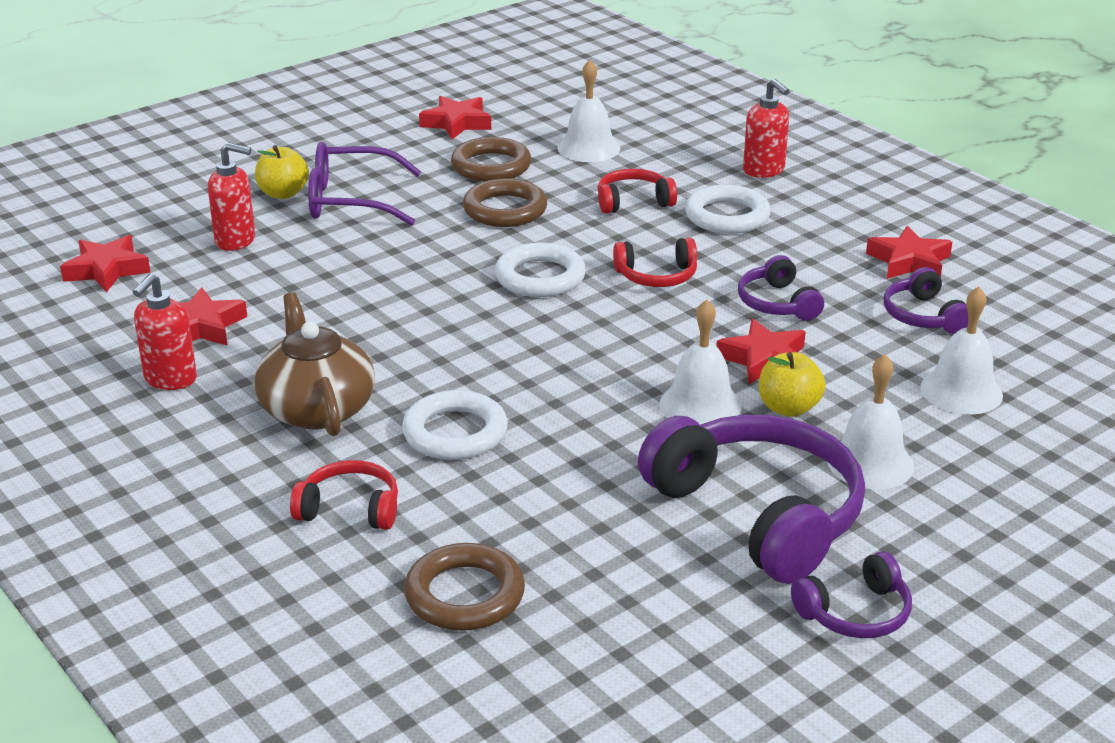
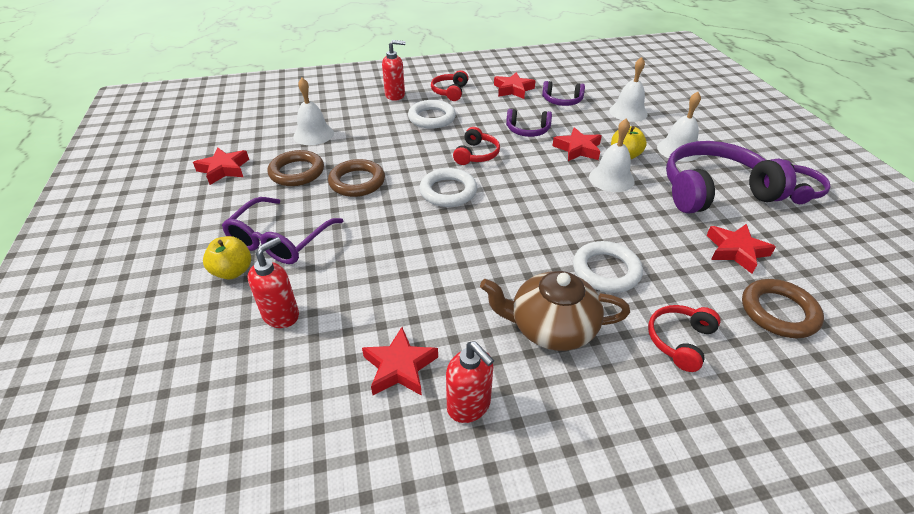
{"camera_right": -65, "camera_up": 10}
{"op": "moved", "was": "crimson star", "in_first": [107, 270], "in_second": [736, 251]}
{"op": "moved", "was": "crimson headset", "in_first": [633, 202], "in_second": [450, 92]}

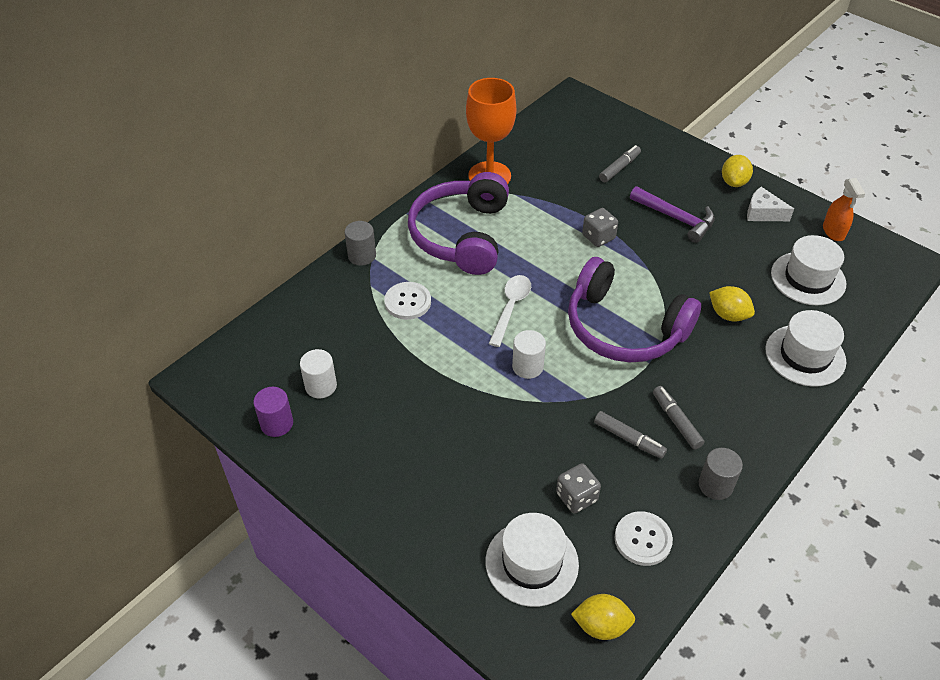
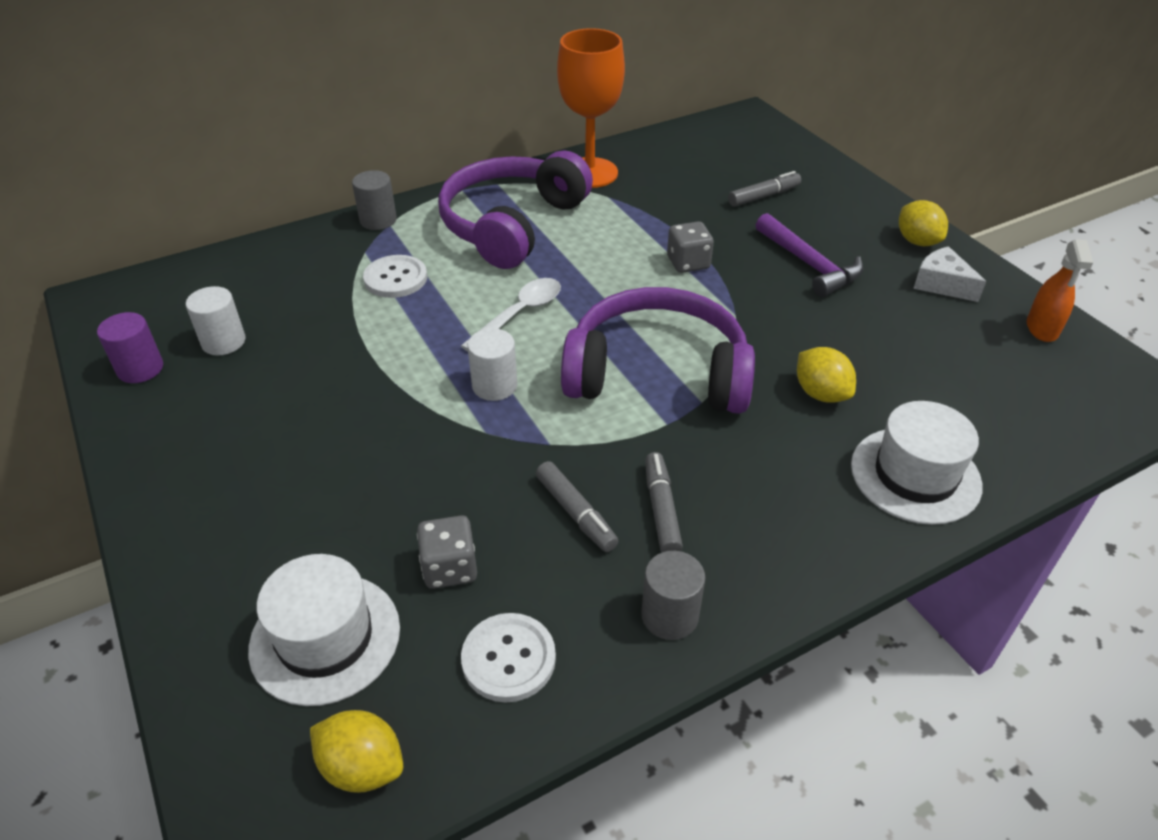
{"camera_right": 20, "camera_up": -5}
{"op": "turned", "was": "royal purple headset", "in_first": [624, 328], "in_second": [657, 373], "clockwise": 135}
{"op": "turned", "was": "yellow lemon", "in_first": [734, 182], "in_second": [917, 241], "clockwise": -60}
{"op": "removed", "was": "white tall hat", "in_first": [808, 278]}

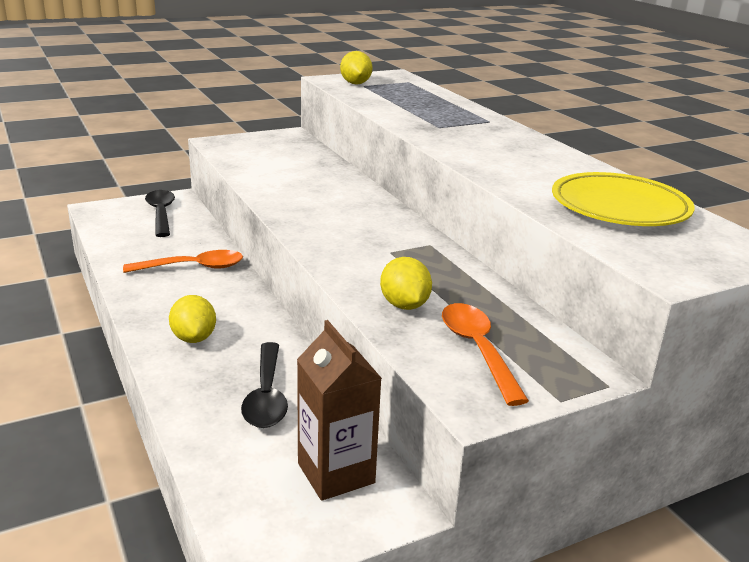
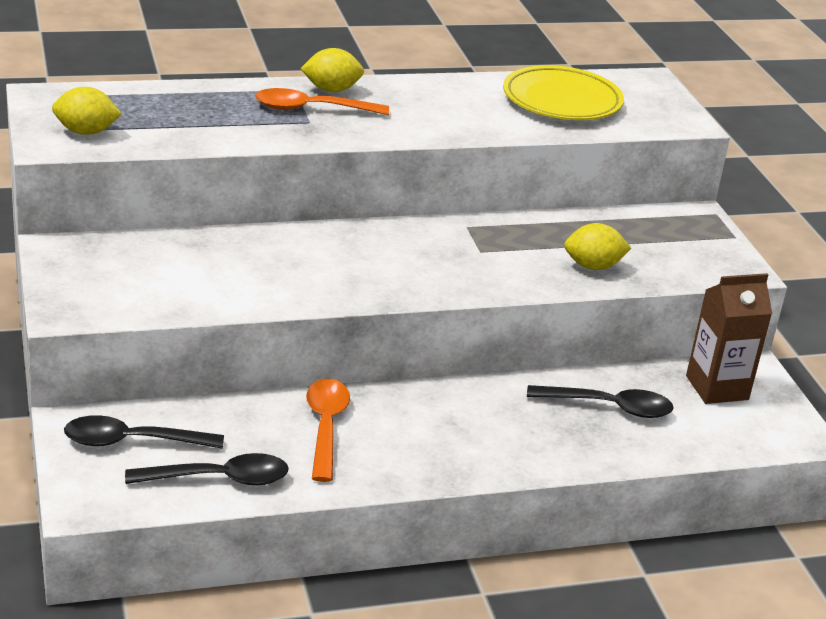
{"camera_right": -80, "camera_up": 5}
{"op": "moved", "was": "yellow lemon", "in_first": [194, 338], "in_second": [331, 90]}
{"op": "moved", "was": "bright orange teaspoon", "in_first": [477, 350], "in_second": [311, 109]}
{"op": "added", "now": "ebony teaspoon", "in_second": [219, 479]}

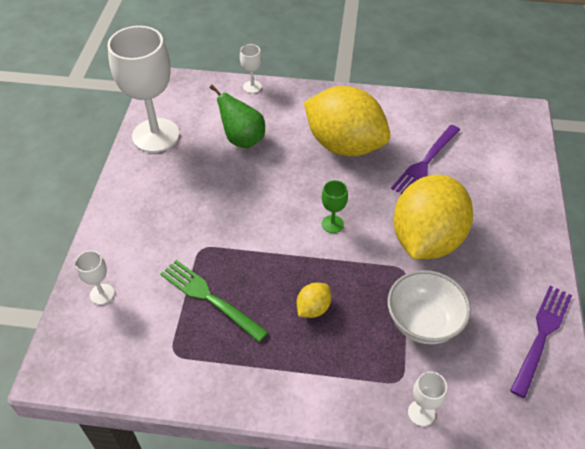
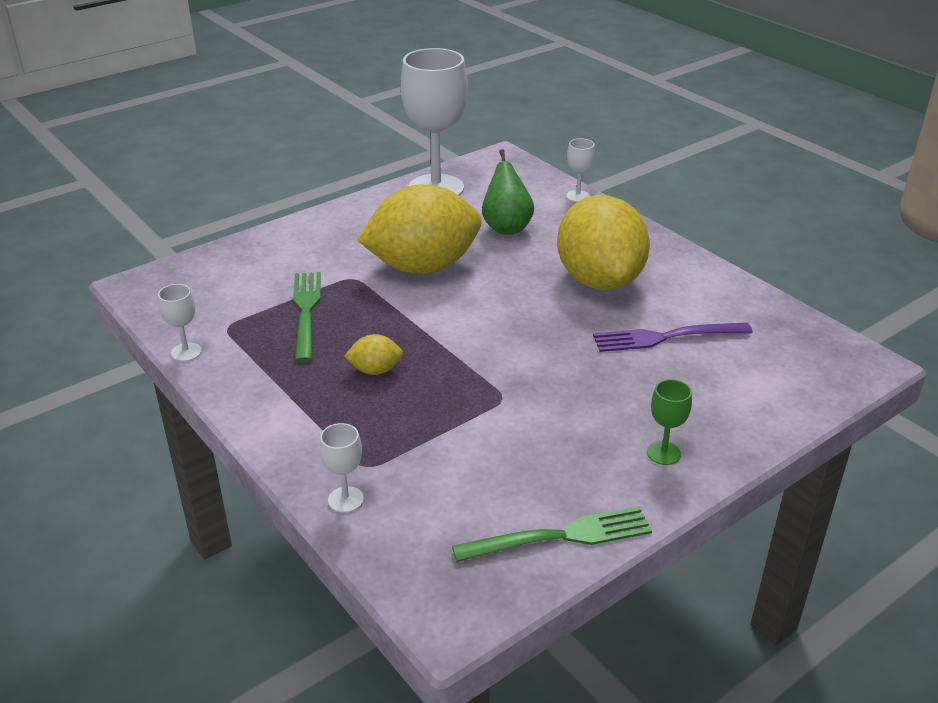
{"camera_right": 45, "camera_up": -15}
{"op": "moved", "was": "white chalice", "in_first": [102, 294], "in_second": [186, 352]}
{"op": "moved", "was": "leaf-green chalice", "in_first": [332, 224], "in_second": [663, 453]}
{"op": "removed", "was": "white bowl", "in_first": [423, 322]}
{"op": "moved", "was": "yellow lemon", "in_first": [426, 239], "in_second": [423, 267]}
{"op": "recoloured", "was": "royal purple table fork", "now": "leaf-green table fork", "in_first": [541, 336], "in_second": [560, 536]}

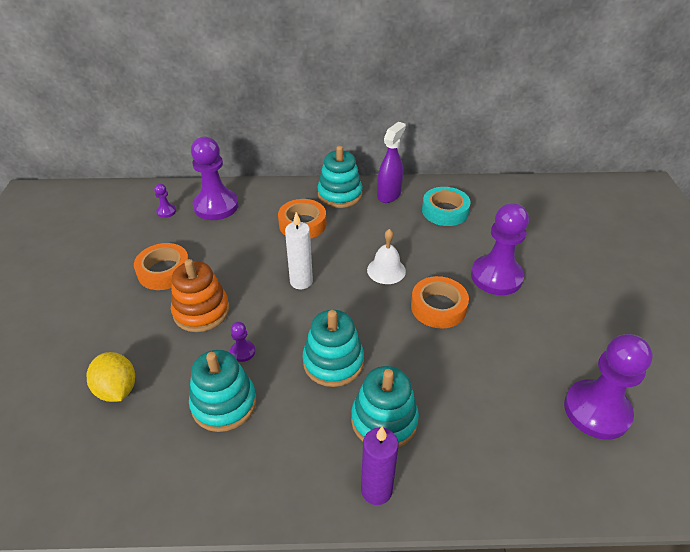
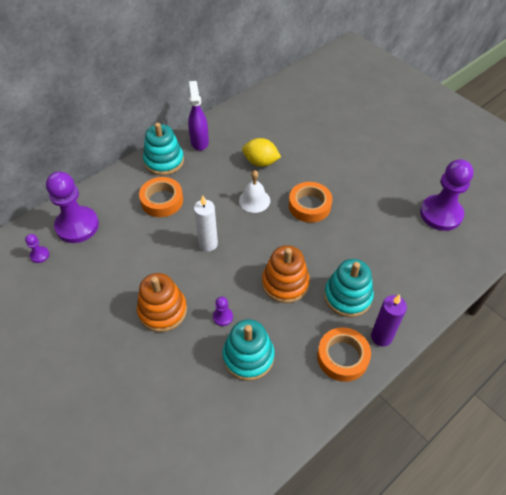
{"camera_right": -40, "camera_up": 10}
{"op": "moved", "was": "yellow lemon", "in_first": [117, 389], "in_second": [260, 162]}
{"op": "moved", "was": "bright orange sticky tape", "in_first": [164, 271], "in_second": [342, 357]}
{"op": "recoloured", "was": "aqua stacking toy", "now": "bright orange stacking toy", "in_first": [333, 362], "in_second": [285, 283]}
{"op": "removed", "was": "aqua sticky tape", "in_first": [445, 211]}
{"op": "removed", "was": "royal purple chess pawn", "in_first": [496, 276]}

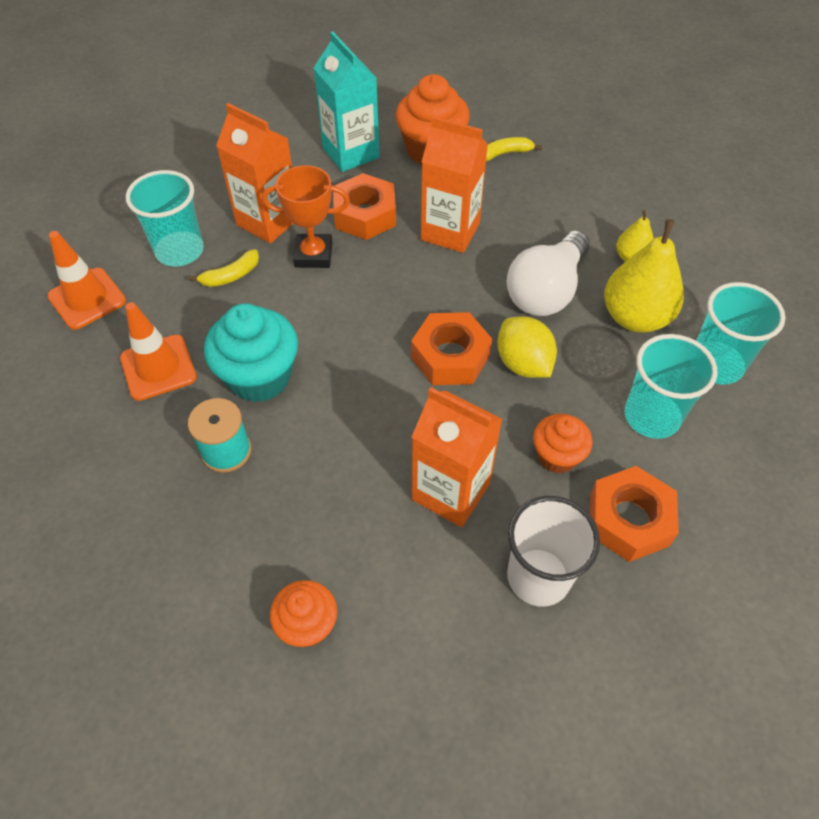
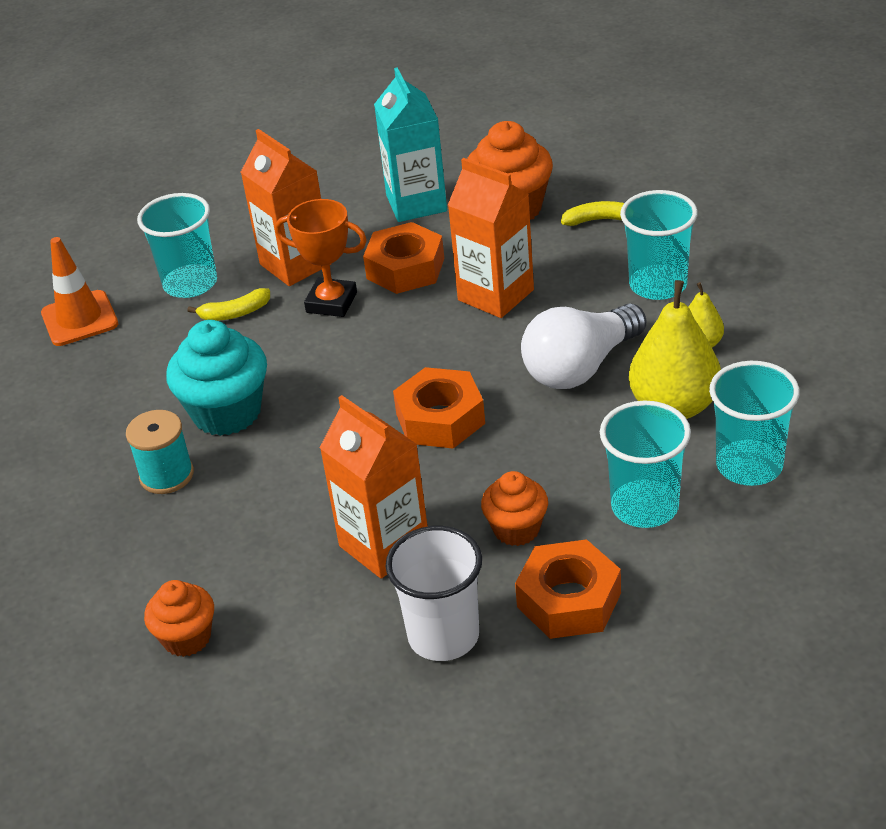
{"camera_right": 20, "camera_up": -15}
{"op": "removed", "was": "bright orange traffic cone", "in_first": [158, 367]}
{"op": "removed", "was": "yellow lemon", "in_first": [523, 363]}
{"op": "added", "now": "aqua tumbler", "in_second": [658, 285]}

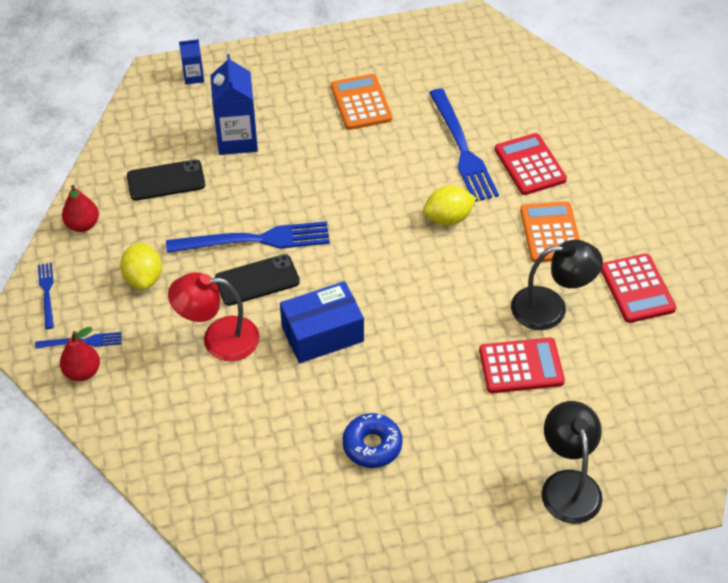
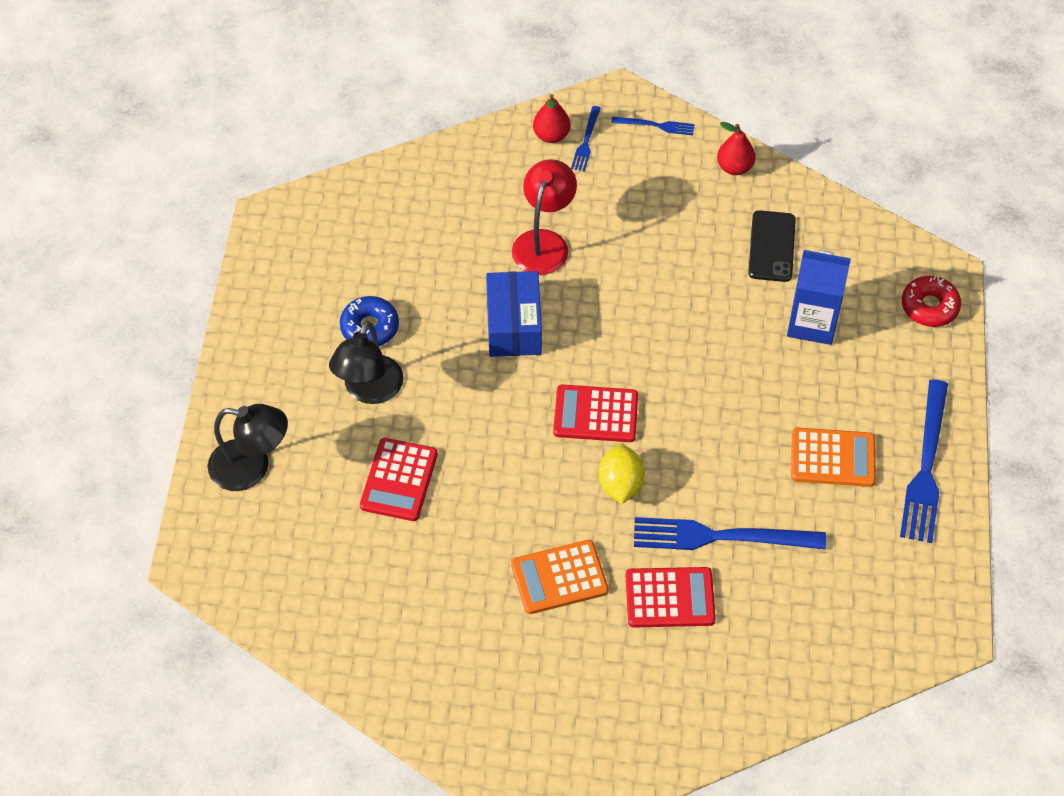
{"camera_right": 110, "camera_up": 5}
{"op": "removed", "was": "yellow lemon", "in_first": [143, 278]}
{"op": "moved", "was": "royal blue table fork", "in_first": [255, 240], "in_second": [926, 466]}
{"op": "replaced", "was": "royal blue carton", "now": "crimson doughnut", "in_first": [193, 77], "in_second": [929, 307]}
{"op": "removed", "was": "ebony smartphone", "in_first": [257, 280]}
{"op": "moved", "was": "ebony desk lamp", "in_first": [550, 308], "in_second": [369, 390]}
{"op": "turned", "was": "bright orange pocket calculator", "in_first": [550, 233], "in_second": [559, 578], "clockwise": 150}
{"op": "moved", "was": "crimson pocket calculator", "in_first": [637, 289], "in_second": [595, 414]}

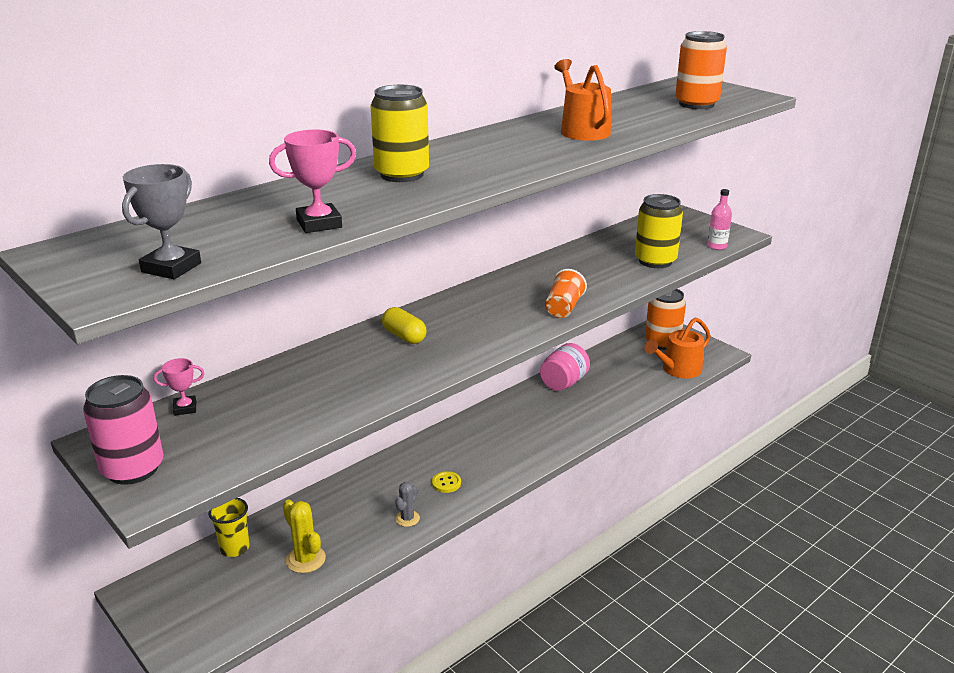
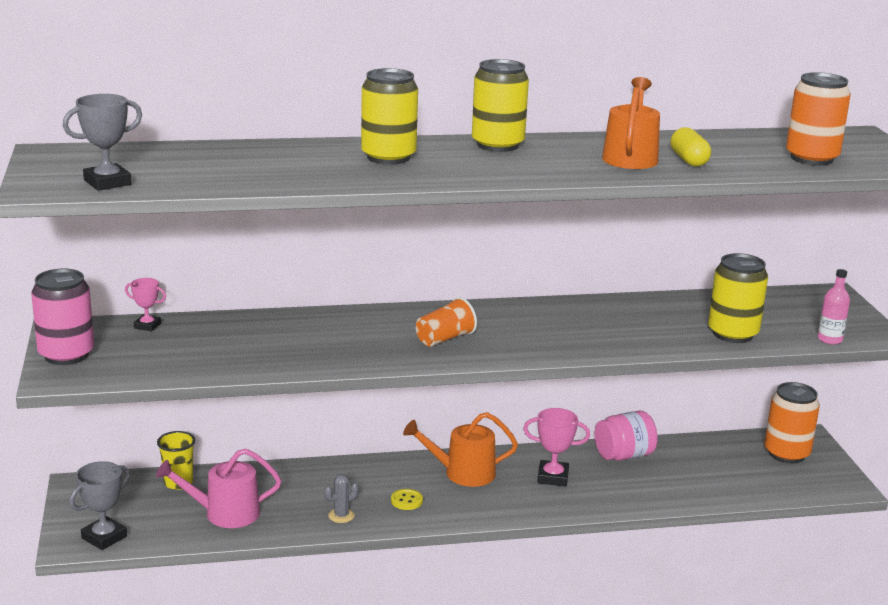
{"camera_right": 30, "camera_up": -5}
{"op": "moved", "was": "pink trophy", "in_first": [319, 224], "in_second": [553, 477]}
{"op": "replaced", "was": "yellow saguaro cactus", "now": "pink watering can", "in_first": [305, 559], "in_second": [225, 513]}
{"op": "moved", "was": "yellow capsule", "in_first": [404, 336], "in_second": [688, 160]}
{"op": "moved", "was": "bright orange tumbler", "in_first": [563, 308], "in_second": [444, 339]}
{"op": "moved", "was": "bright orange watering can", "in_first": [678, 370], "in_second": [463, 473]}
{"op": "added", "now": "grey trophy", "in_second": [104, 537]}
{"op": "added", "now": "yellow can", "in_second": [497, 145]}

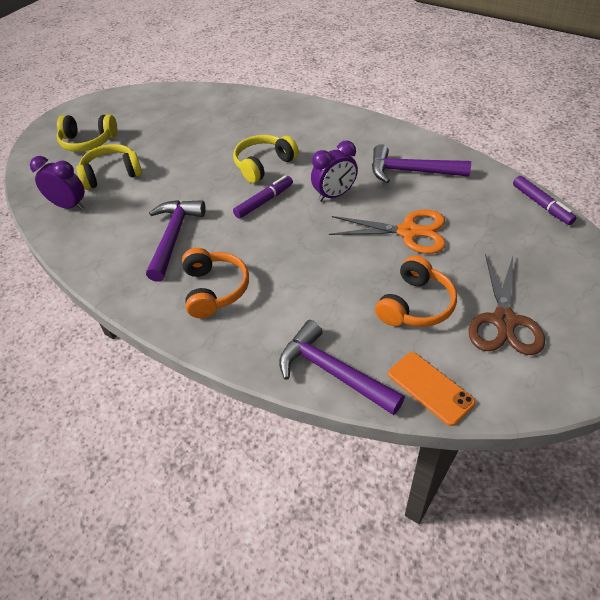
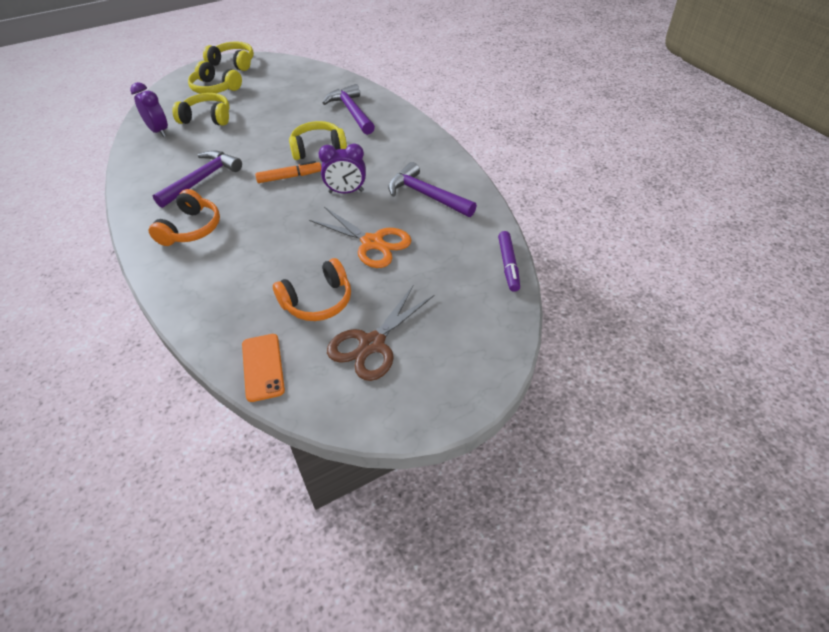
{"camera_right": 25, "camera_up": 0}
{"op": "recoloured", "was": "royal purple marker", "now": "bright orange marker", "in_first": [264, 201], "in_second": [289, 177]}
{"op": "moved", "was": "royal purple carpenter's hammer", "in_first": [333, 372], "in_second": [352, 112]}
{"op": "added", "now": "yellow headset", "in_second": [233, 63]}

